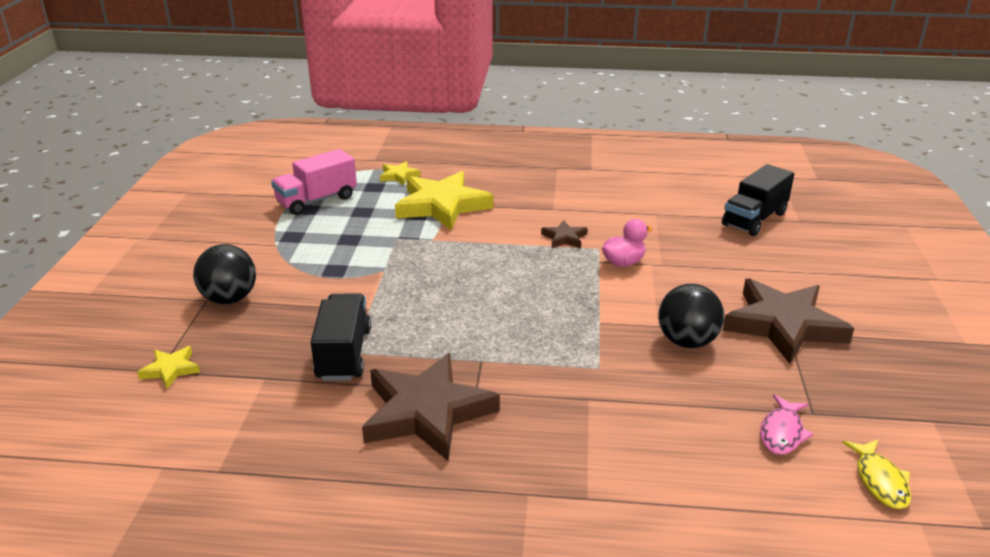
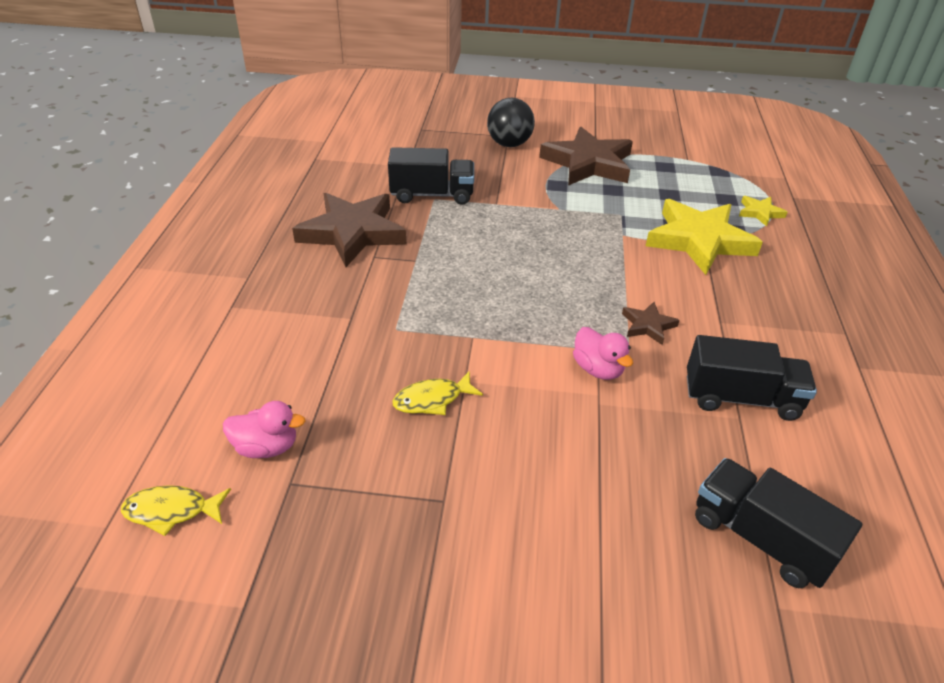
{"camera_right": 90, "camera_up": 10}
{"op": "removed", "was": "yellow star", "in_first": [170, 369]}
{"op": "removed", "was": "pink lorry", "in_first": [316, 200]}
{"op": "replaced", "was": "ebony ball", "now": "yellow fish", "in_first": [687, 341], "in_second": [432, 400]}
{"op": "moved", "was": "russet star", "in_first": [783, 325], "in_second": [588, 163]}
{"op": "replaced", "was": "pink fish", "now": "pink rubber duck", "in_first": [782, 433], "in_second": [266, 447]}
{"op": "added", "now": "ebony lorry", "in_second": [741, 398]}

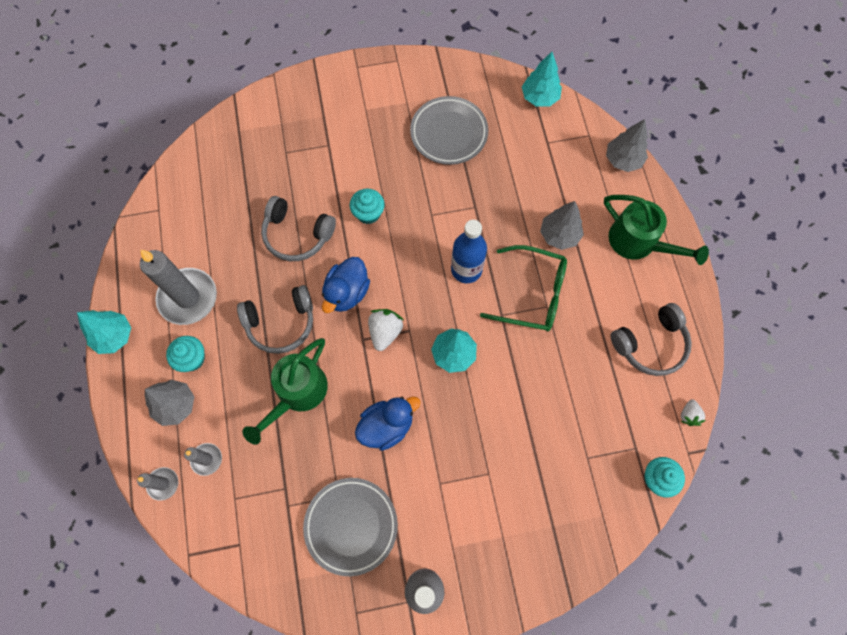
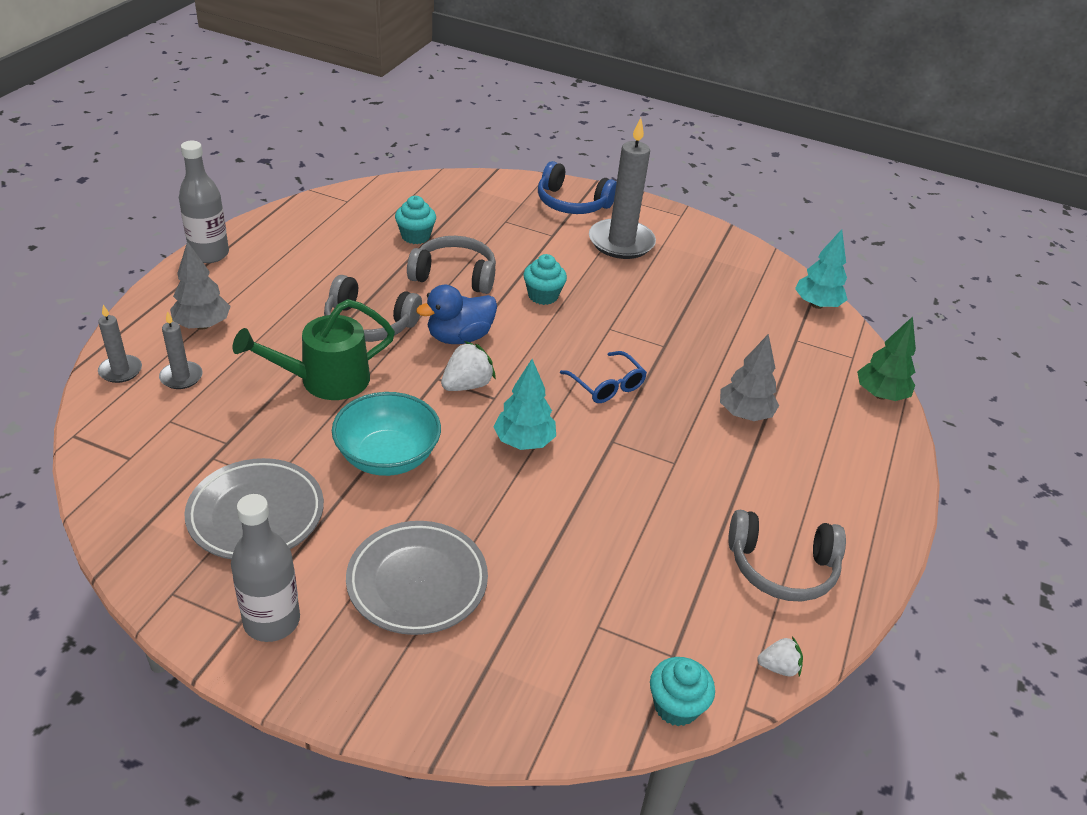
{"camera_right": 30, "camera_up": -30}
{"op": "replaced", "was": "aqua toy tree", "now": "grey drink bottle", "in_first": [114, 336], "in_second": [209, 254]}
{"op": "moved", "was": "grey candle", "in_first": [188, 298], "in_second": [621, 242]}
{"op": "moved", "was": "aqua cupcake", "in_first": [192, 359], "in_second": [415, 236]}
{"op": "turned", "was": "grey headset", "in_first": [297, 235], "in_second": [454, 275], "clockwise": 135}
{"op": "replaced", "was": "royal blue rubber duck", "now": "aqua bowl", "in_first": [386, 426], "in_second": [387, 456]}
{"op": "moved", "was": "grey dinner plate", "in_first": [449, 133], "in_second": [417, 582]}
{"op": "replaced", "was": "royal blue drink bottle", "now": "royal blue spectacles", "in_first": [466, 269], "in_second": [607, 385]}
{"op": "removed", "was": "leaf-green spectacles", "in_first": [532, 294]}
{"op": "removed", "was": "leaf-green watering can", "in_first": [639, 242]}
{"op": "recoloured", "was": "grey toy tree", "now": "leaf-green toy tree", "in_first": [623, 160], "in_second": [880, 395]}
{"op": "turned", "was": "white berry", "in_first": [688, 415], "in_second": [778, 667], "clockwise": -135}
{"op": "added", "now": "royal blue headset", "in_second": [572, 203]}

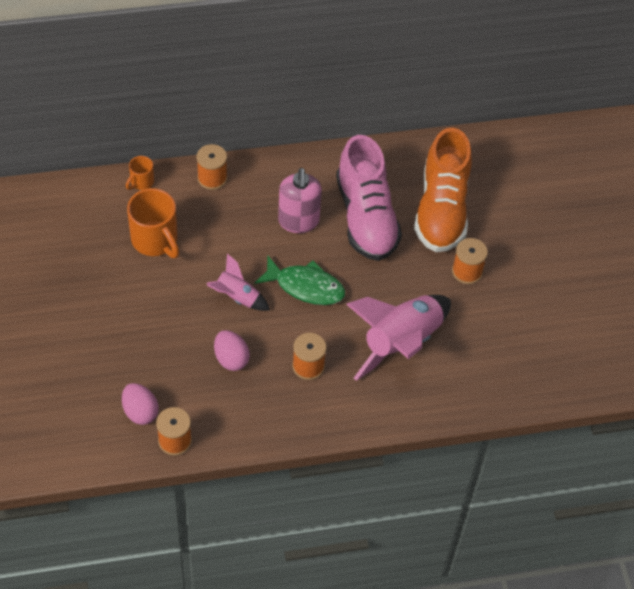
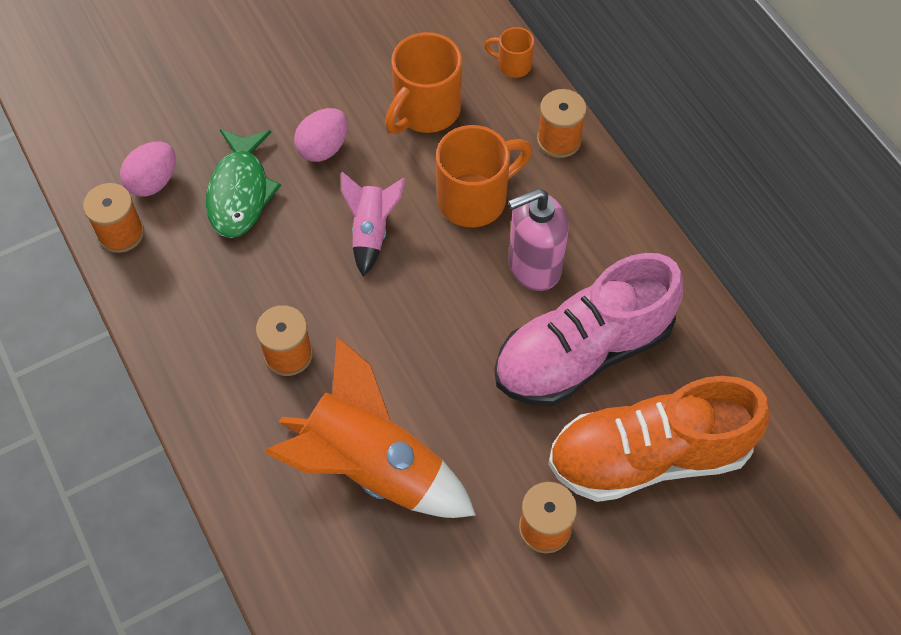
{"camera_right": 75, "camera_up": 5}
{"op": "moved", "was": "pink egg", "in_first": [231, 359], "in_second": [323, 148]}
{"op": "moved", "was": "leaf-green fish", "in_first": [305, 286], "in_second": [240, 192]}
{"op": "recoloured", "was": "pink rocket", "now": "bright orange rocket", "in_first": [401, 343], "in_second": [372, 467]}
{"op": "added", "now": "bright orange coffee mug", "in_second": [475, 199]}

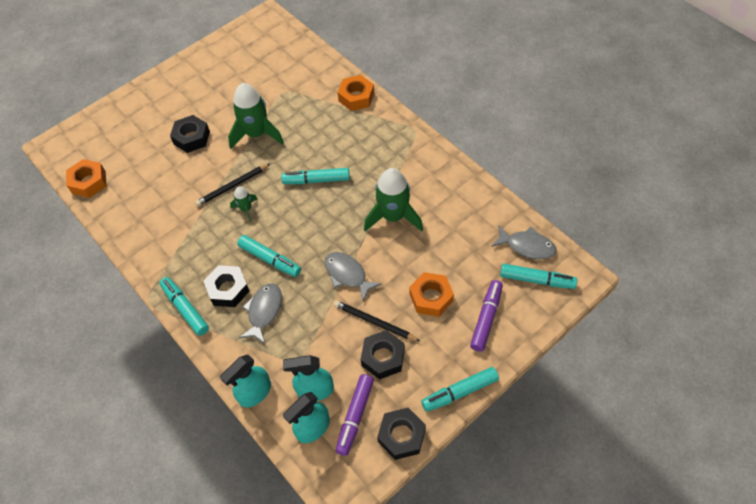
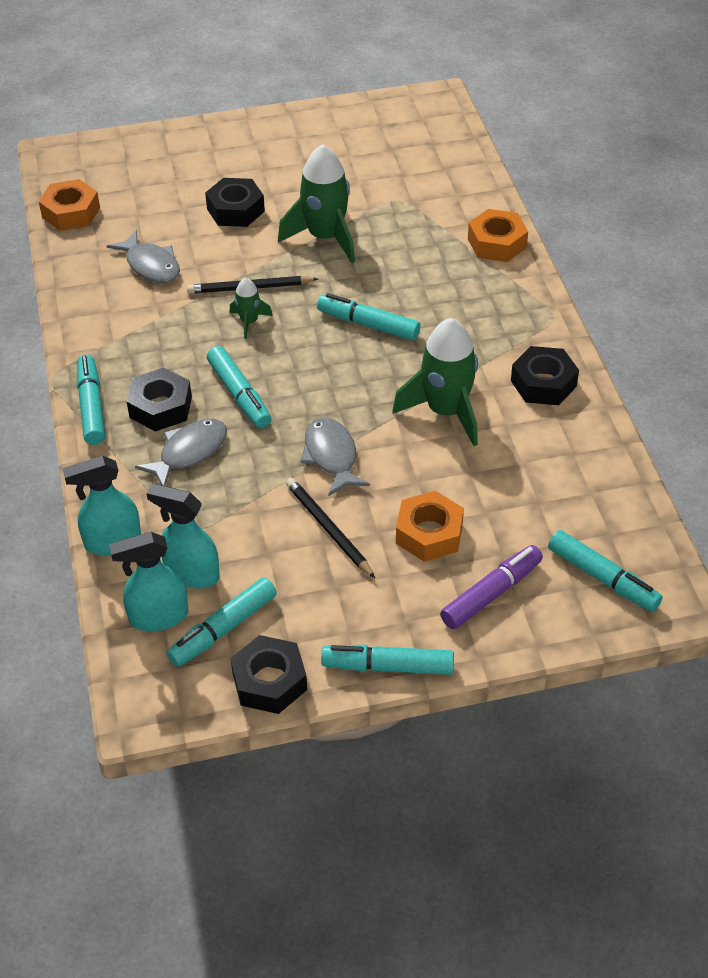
{"camera_right": 25, "camera_up": -10}
{"op": "recoloured", "was": "royal purple marker", "now": "aqua marker", "in_first": [355, 416], "in_second": [223, 629]}
{"op": "moved", "was": "ebony hex nut", "in_first": [383, 357], "in_second": [543, 383]}
{"op": "moved", "was": "grey fish", "in_first": [527, 246], "in_second": [151, 265]}

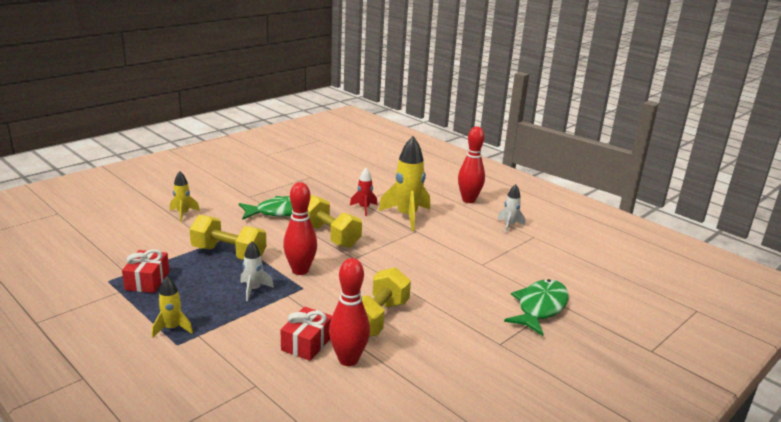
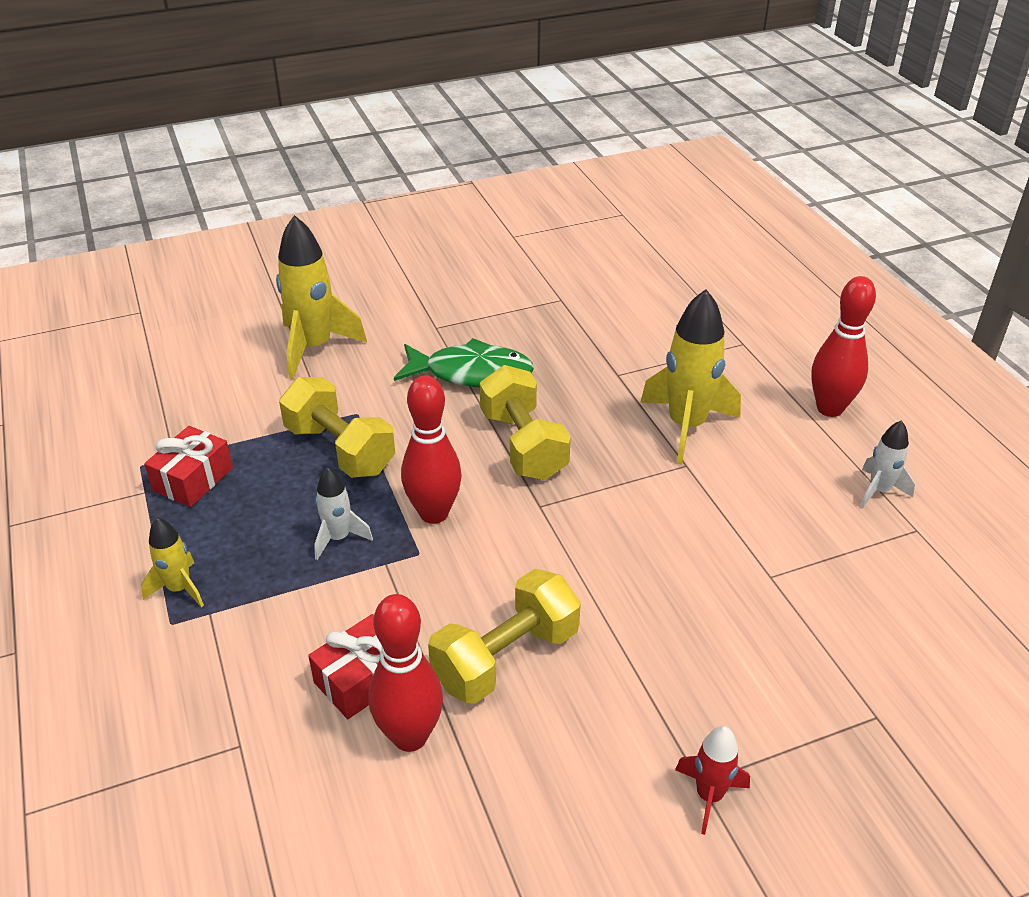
{"camera_right": 25, "camera_up": 15}
{"op": "resized", "was": "yellow rocket", "in_first": [183, 214], "in_second": [314, 348], "ratio": 1.88}
{"op": "moved", "was": "crimson rocket", "in_first": [364, 208], "in_second": [709, 796]}
{"op": "removed", "was": "leaf-green fish", "in_first": [540, 307]}

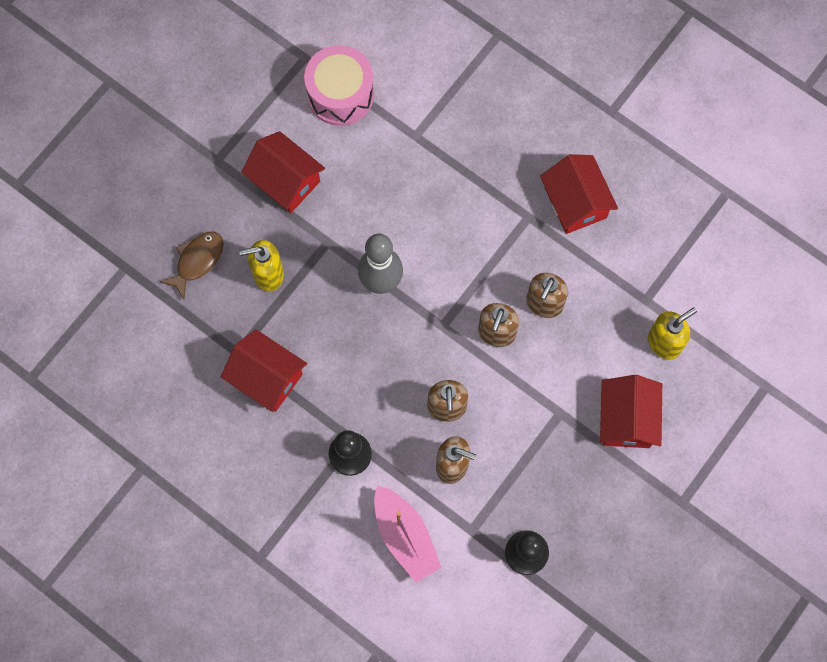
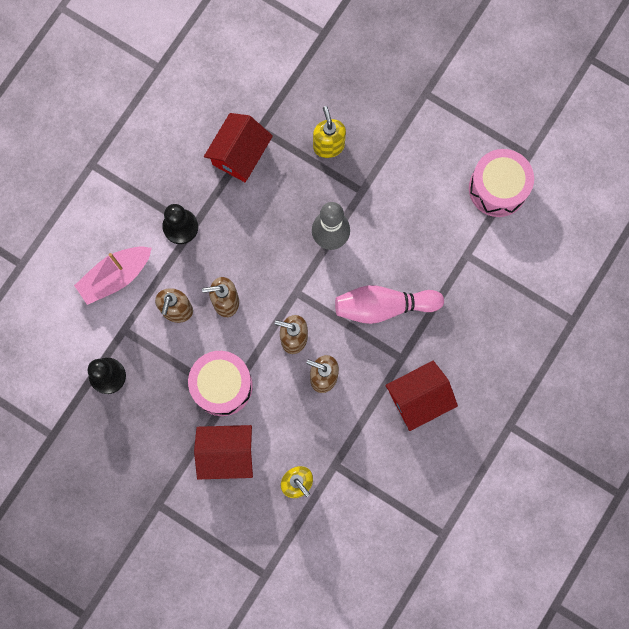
{"camera_right": 85, "camera_up": 5}
{"op": "removed", "was": "russet fish", "in_first": [197, 261]}
{"op": "removed", "was": "crimson cottage", "in_first": [285, 181]}
{"op": "added", "now": "pink toy drum", "in_second": [222, 386]}
{"op": "added", "now": "pink bowling pin", "in_second": [384, 306]}

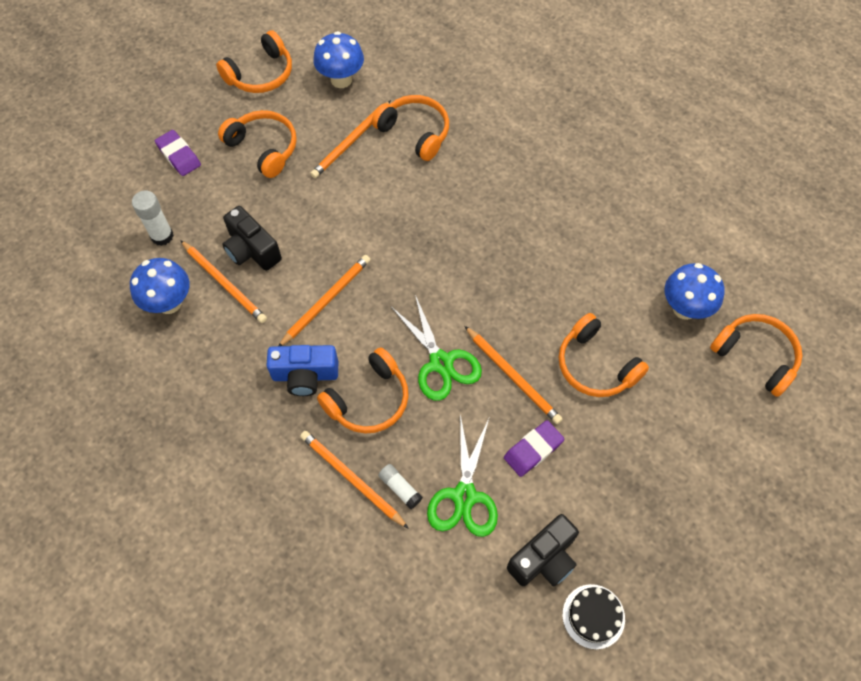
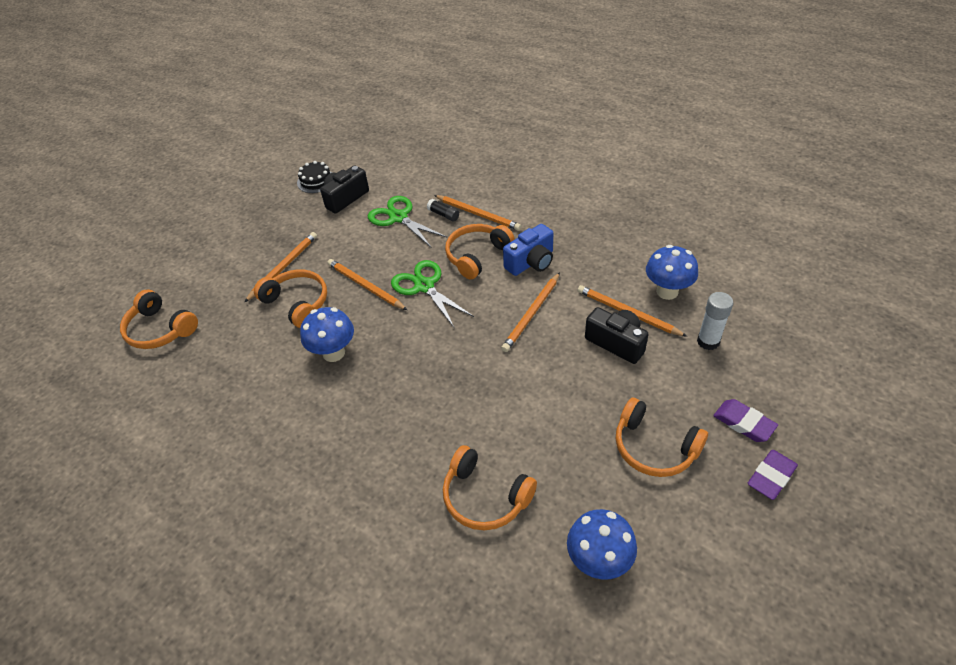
{"camera_right": 175, "camera_up": -15}
{"op": "removed", "was": "bright orange headset", "in_first": [261, 74]}
{"op": "turned", "was": "royal blue compact camera", "in_first": [305, 375], "in_second": [531, 262], "clockwise": 150}
{"op": "moved", "was": "bright orange wooden pencil", "in_first": [351, 141], "in_second": [283, 267]}
{"op": "recoloured", "was": "white stick of glue", "now": "ebony stick of glue", "in_first": [400, 488], "in_second": [443, 214]}
{"op": "turned", "was": "leaf-green shears", "in_first": [464, 496], "in_second": [398, 217], "clockwise": -45}
{"op": "moved", "was": "royal purple gum eraser", "in_first": [533, 450], "in_second": [771, 477]}
{"op": "moved", "was": "royal blue mushroom", "in_first": [684, 308], "in_second": [333, 353]}

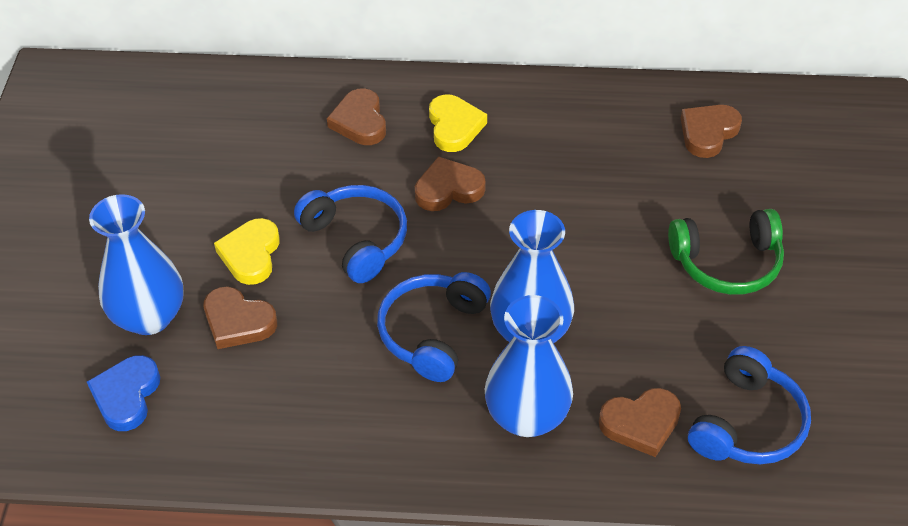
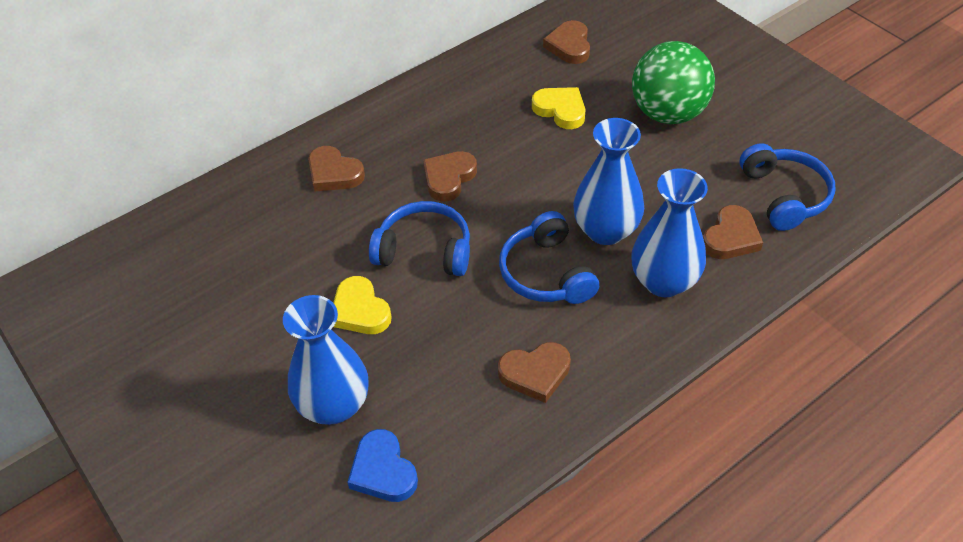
{"camera_right": -40, "camera_up": 0}
{"op": "moved", "was": "russet love heart", "in_first": [238, 322], "in_second": [535, 373]}
{"op": "moved", "was": "yellow love heart", "in_first": [454, 126], "in_second": [560, 110]}
{"op": "replaced", "was": "leaf-green headset", "now": "leaf-green ball", "in_first": [727, 262], "in_second": [668, 113]}

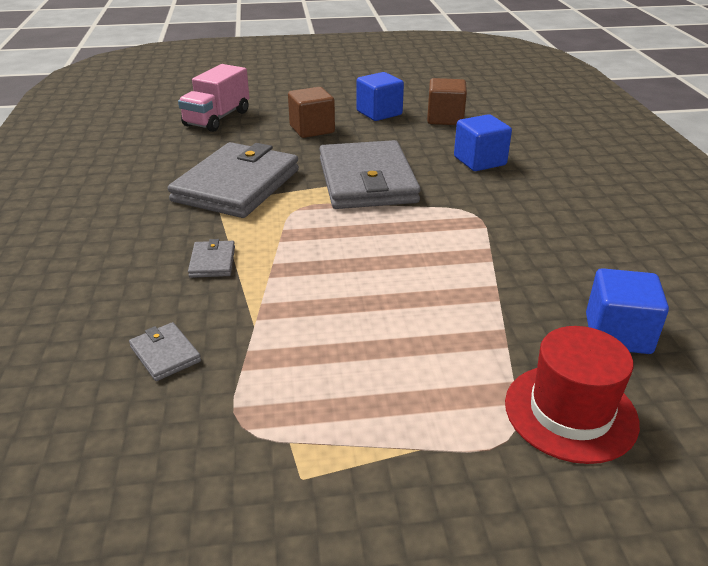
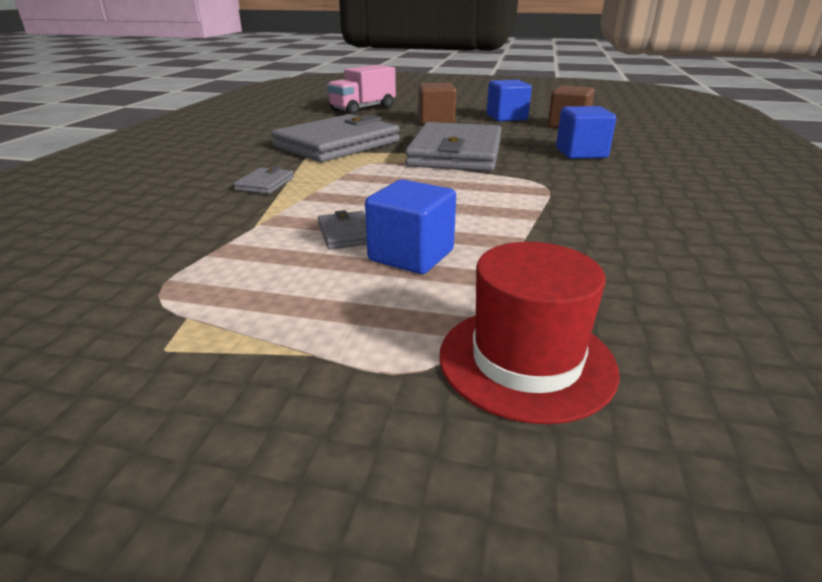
{"camera_right": 20, "camera_up": -5}
{"op": "moved", "was": "grey wallet", "in_first": [165, 354], "in_second": [346, 233]}
{"op": "moved", "was": "royal blue cube", "in_first": [617, 334], "in_second": [411, 255]}

